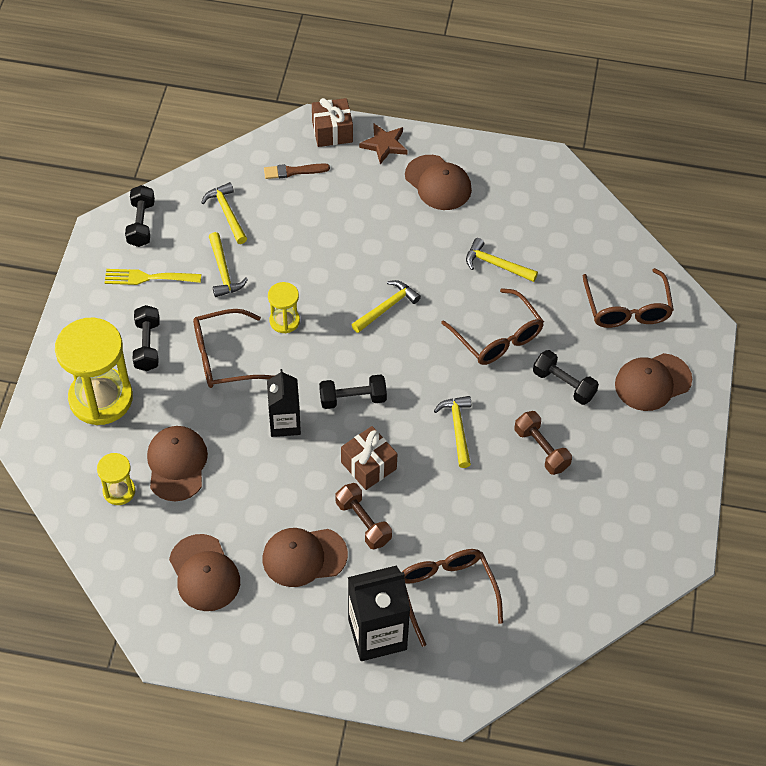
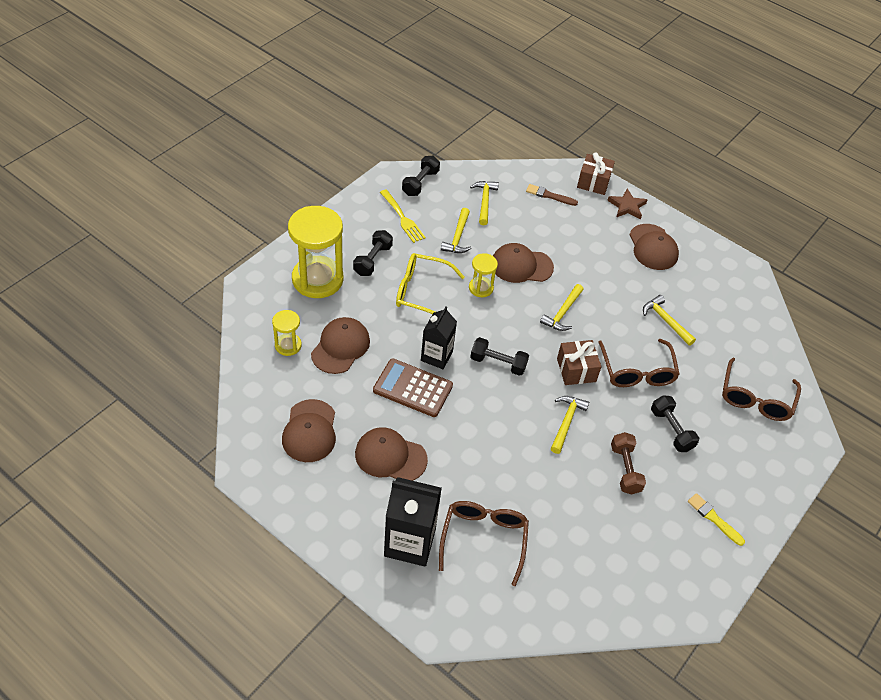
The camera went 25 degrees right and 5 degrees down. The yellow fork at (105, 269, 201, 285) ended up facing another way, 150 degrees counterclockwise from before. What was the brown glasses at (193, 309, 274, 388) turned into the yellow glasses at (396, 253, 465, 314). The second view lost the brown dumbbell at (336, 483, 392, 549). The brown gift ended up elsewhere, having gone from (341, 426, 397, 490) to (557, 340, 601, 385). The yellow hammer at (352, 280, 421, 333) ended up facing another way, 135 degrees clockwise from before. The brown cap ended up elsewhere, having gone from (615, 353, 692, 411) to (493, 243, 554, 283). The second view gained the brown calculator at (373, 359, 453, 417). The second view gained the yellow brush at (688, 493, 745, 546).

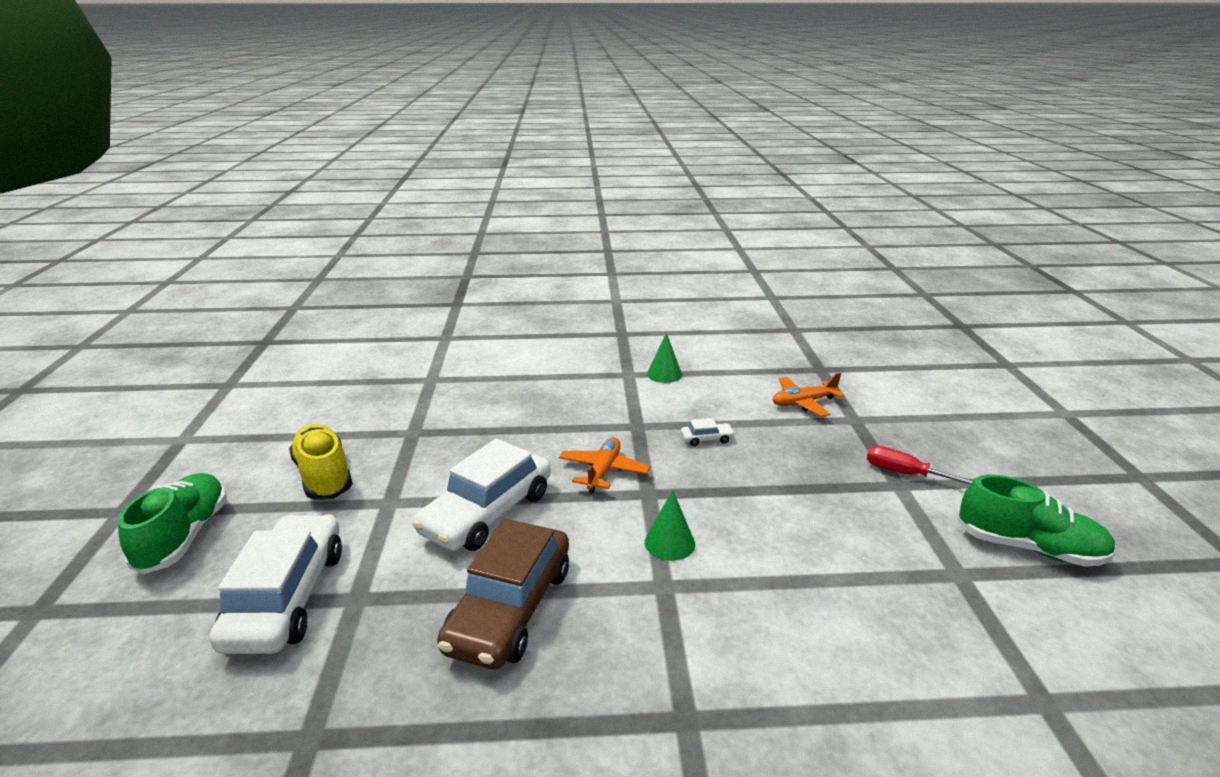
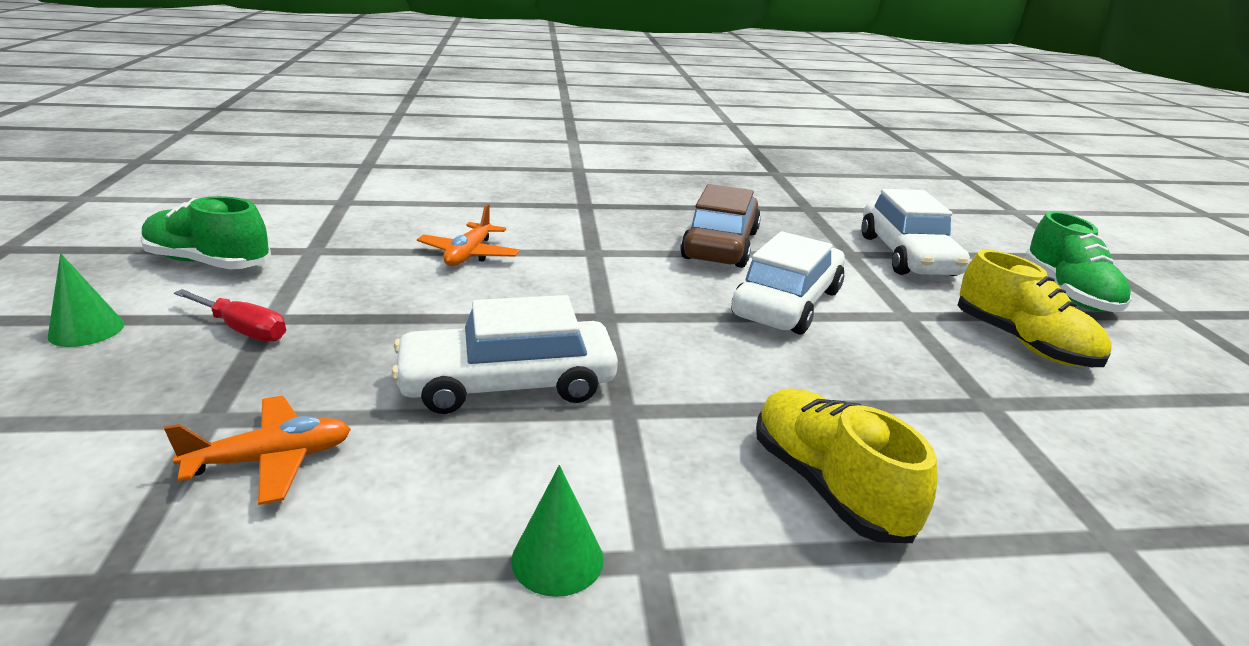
The camera went 175 degrees right and 0 degrees up. The orange plane ended up elsewhere, having gone from (559, 437, 650, 493) to (417, 204, 520, 266). The green cone ended up elsewhere, having gone from (645, 490, 695, 561) to (48, 253, 124, 347). The size of the white car at (681, 418, 735, 446) changed by a factor of 2.48. The second view gained the yellow shoe at (756, 388, 937, 543).

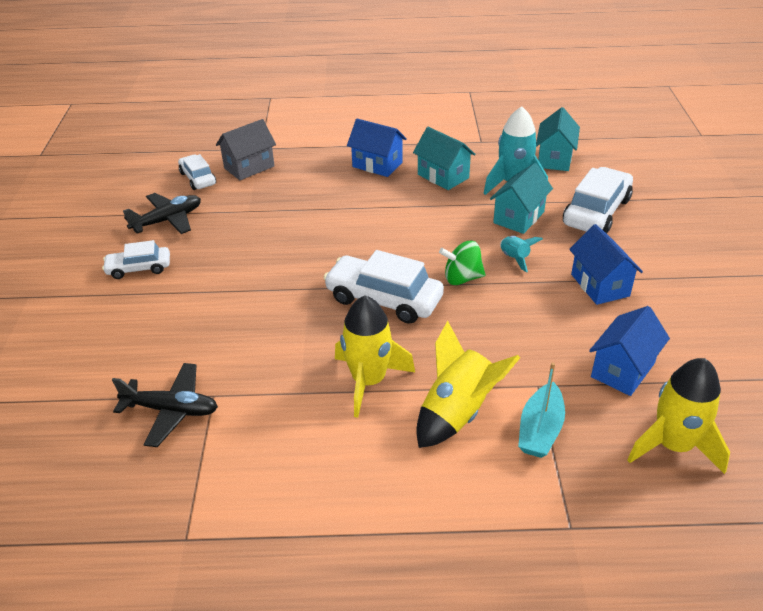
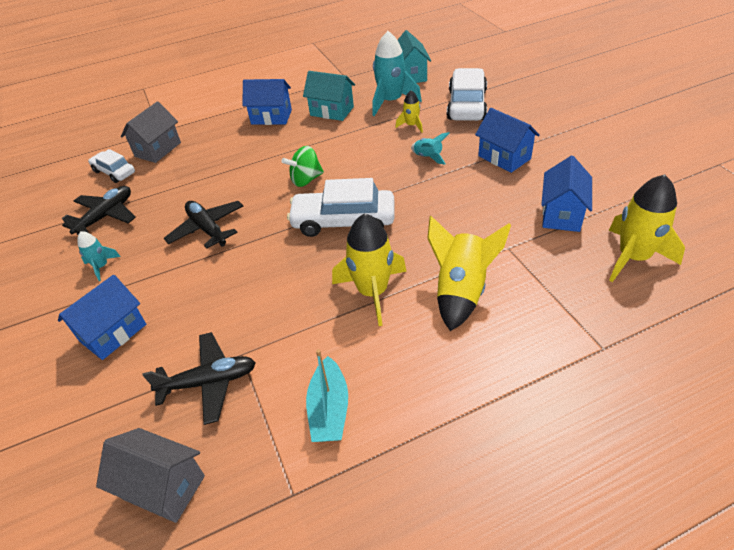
The camera went 20 degrees left and 5 degrees up. Where the white car stood at (102, 240, 170, 279), the turquoise rocket came to stand at (78, 231, 121, 281). The green spinning top ended up elsewhere, having gone from (439, 241, 485, 285) to (281, 146, 324, 187). Where the turquoise house stood at (490, 163, 553, 234), the yellow rocket came to stand at (395, 90, 423, 133). The turquoise boat ended up elsewhere, having gone from (518, 362, 565, 458) to (306, 349, 348, 442). The second view gained the blue house at (58, 275, 146, 360). The second view gained the grey house at (96, 428, 205, 523). The second view gained the black plane at (164, 201, 243, 249).

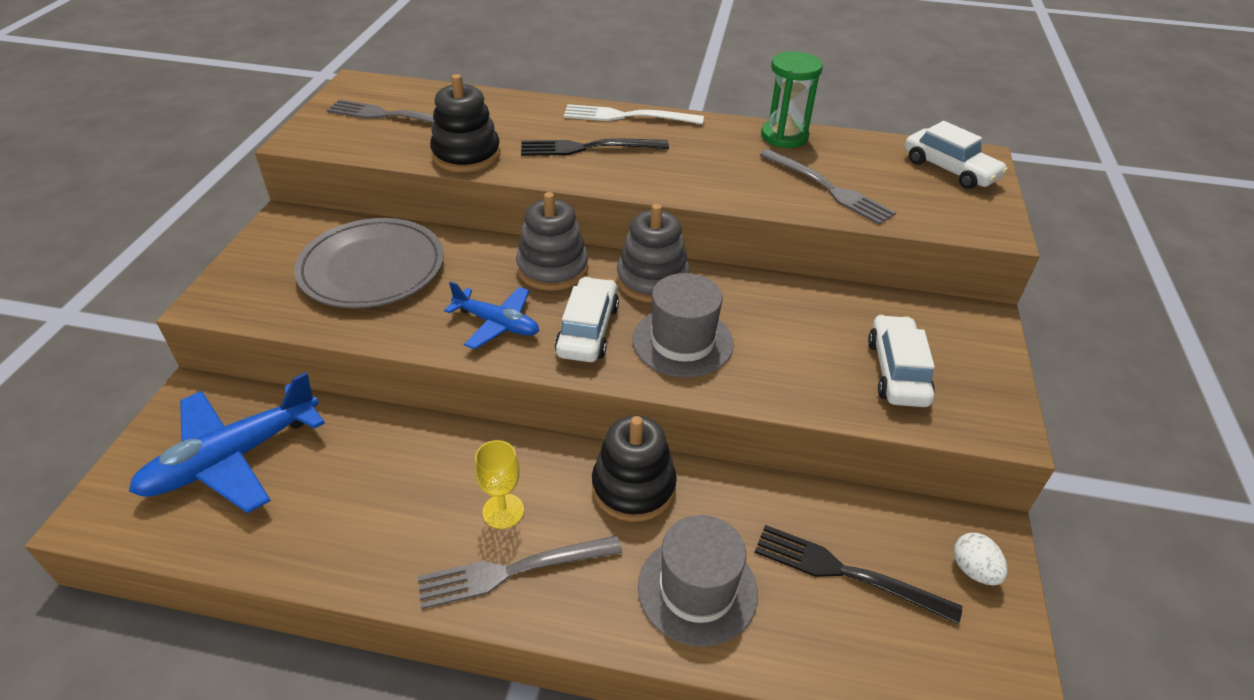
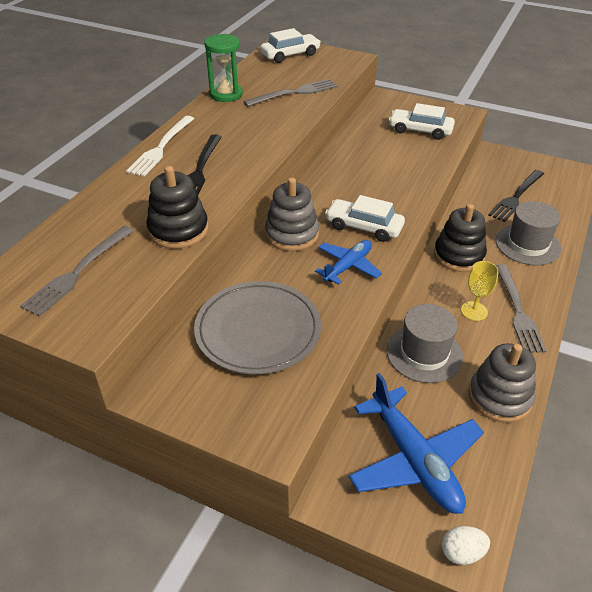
The camera went 75 degrees left and 0 degrees up. The grey stacking toy ended up elsewhere, having gone from (617, 204, 690, 303) to (469, 343, 536, 423). The grey hat ended up elsewhere, having gone from (632, 273, 734, 378) to (387, 304, 463, 383). The white egg ended up elsewhere, having gone from (954, 533, 1007, 585) to (442, 526, 490, 565).

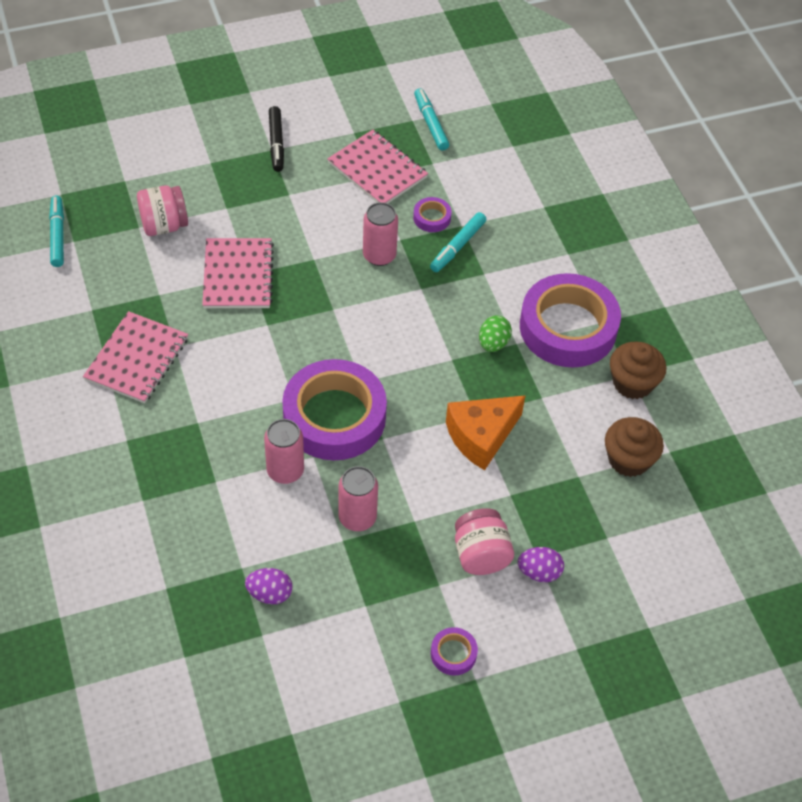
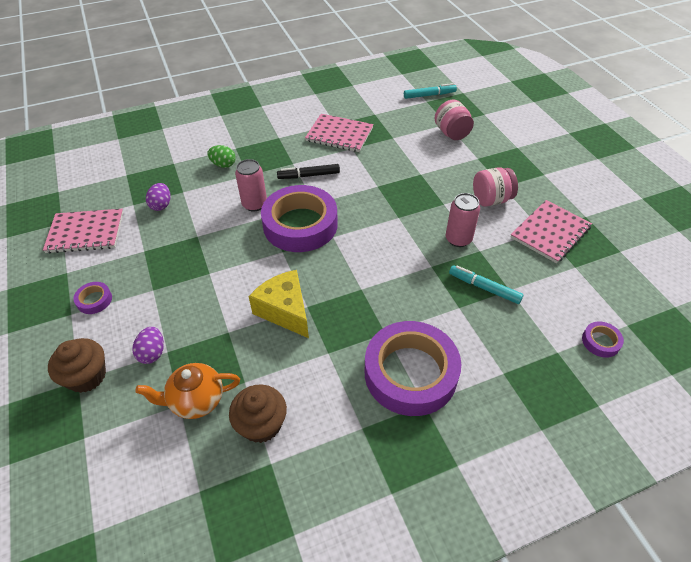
The camera went 90 degrees right and 5 degrees down. The pink notebook ended up elsewhere, having gone from (202, 238, 274, 308) to (43, 209, 123, 253). The black marker ended up elsewhere, having gone from (269, 106, 284, 172) to (277, 164, 340, 179). The second view lost the pink can at (338, 466, 378, 531). The purple tape ended up elsewhere, having gone from (413, 197, 452, 232) to (582, 321, 624, 358). The second view lost the turquoise marker at (414, 88, 449, 150). What was the orange cheese at (446, 395, 526, 470) turned into the yellow cheese at (249, 270, 309, 338). The pink jar ended up elsewhere, having gone from (455, 508, 514, 575) to (473, 167, 518, 207). The green egg ended up elsewhere, having gone from (479, 316, 512, 352) to (207, 145, 235, 168). The brown cupcake ended up elsewhere, having gone from (610, 342, 667, 399) to (48, 338, 106, 393). The second view gained the orange teapot at (135, 363, 240, 419).

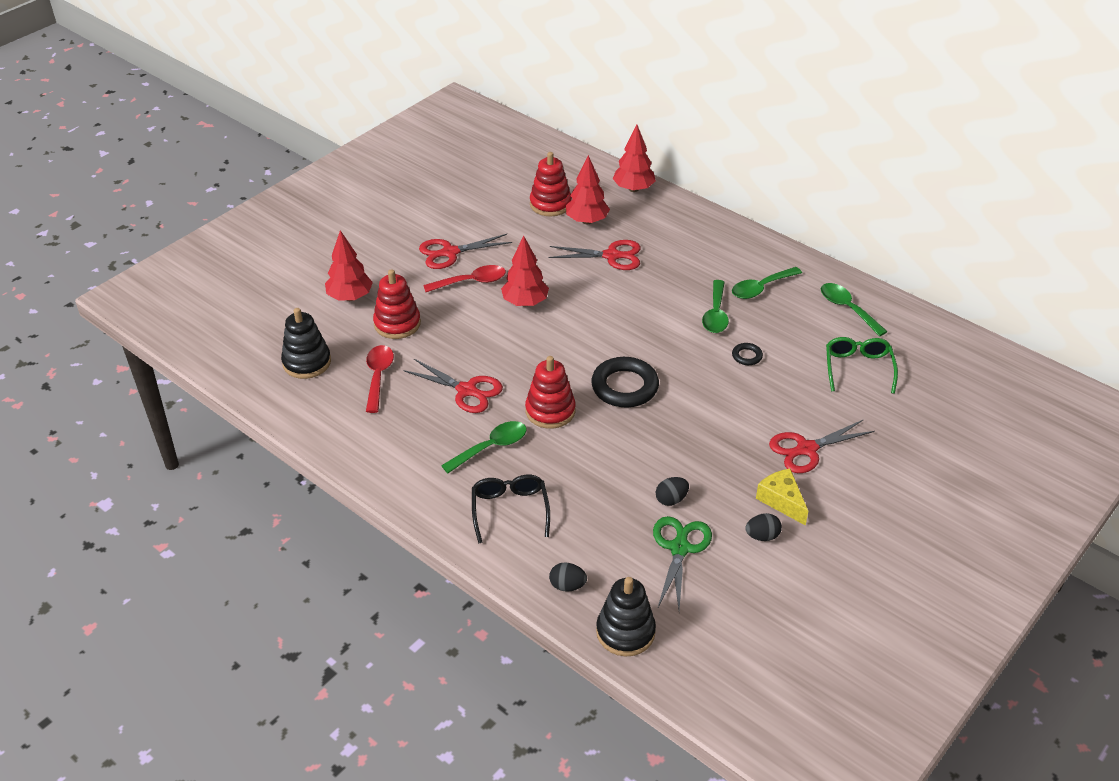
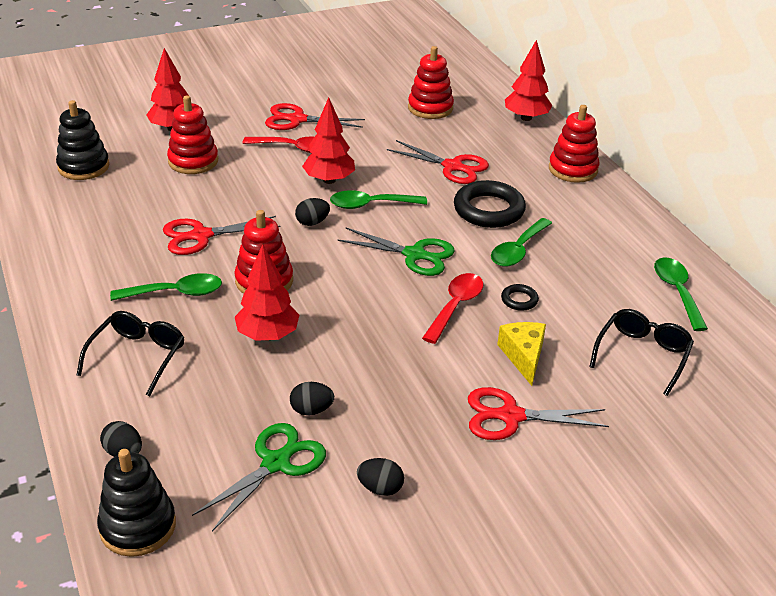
The camera went 25 degrees right and 5 degrees down. The red spoon ended up elsewhere, having gone from (366, 345, 394, 413) to (422, 273, 484, 344). The red scissors at (403, 359, 503, 413) ended up facing another way, 105 degrees clockwise from before. The red tree ended up elsewhere, having gone from (566, 155, 610, 224) to (235, 244, 299, 341). The black ring ended up elsewhere, having gone from (591, 357, 659, 407) to (454, 180, 526, 228). The green spoon ended up elsewhere, having gone from (732, 267, 802, 299) to (330, 190, 427, 209). The yellow cheese ended up elsewhere, having gone from (756, 469, 808, 526) to (497, 322, 546, 386). What was the green glasses at (826, 337, 898, 394) turned into the black glasses at (589, 309, 694, 396). The second view gained the black egg at (295, 198, 330, 226). The second view gained the green scissors at (337, 228, 455, 276). The second view gained the red stacking toy at (549, 105, 599, 183).

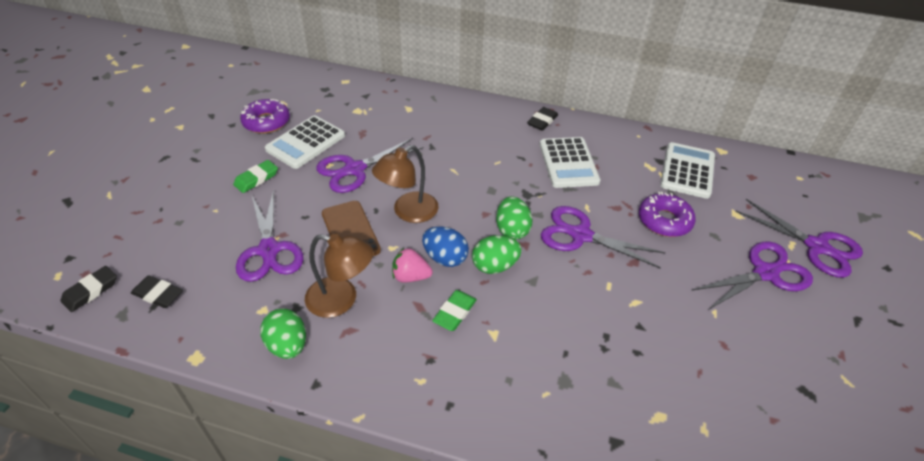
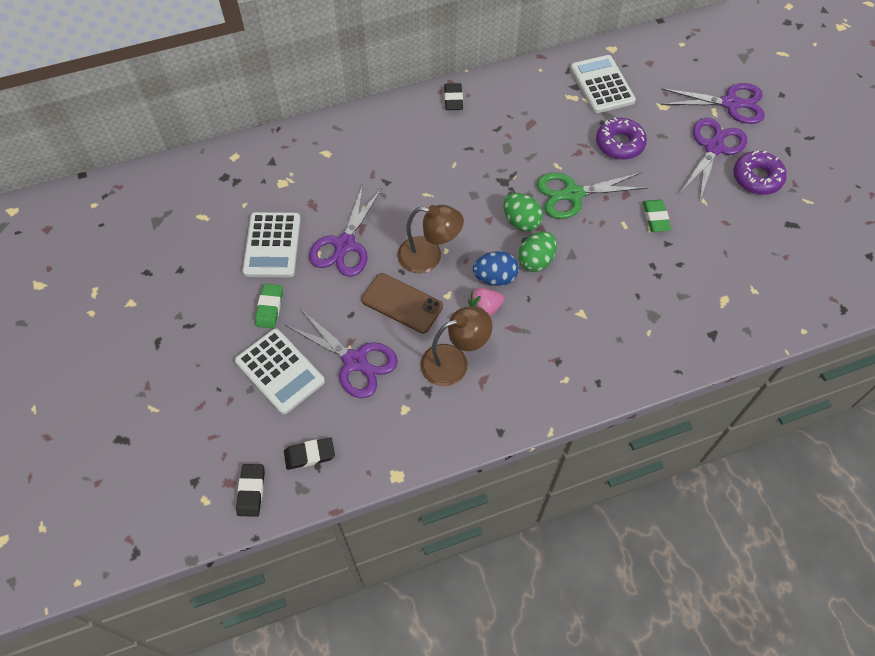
The camera went 35 degrees left and 15 degrees up. The purple donut ended up elsewhere, having gone from (240, 99, 290, 133) to (734, 151, 787, 195). The second view lost the green egg at (260, 308, 306, 359). The brown lamp at (372, 145, 439, 223) ended up facing another way, 90 degrees counterclockwise from before. The green eraser ended up elsewhere, having gone from (432, 290, 477, 331) to (643, 200, 671, 232). The white calculator ended up elsewhere, having gone from (540, 137, 601, 188) to (235, 329, 325, 415). What was the purple scissors at (541, 206, 665, 269) turned into the green scissors at (537, 172, 648, 219).

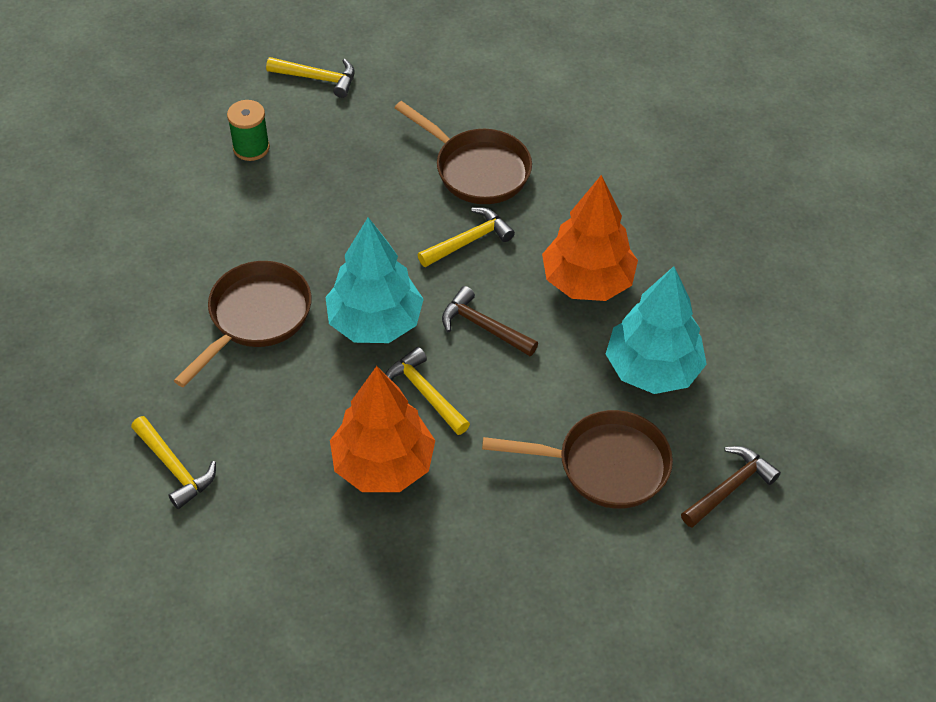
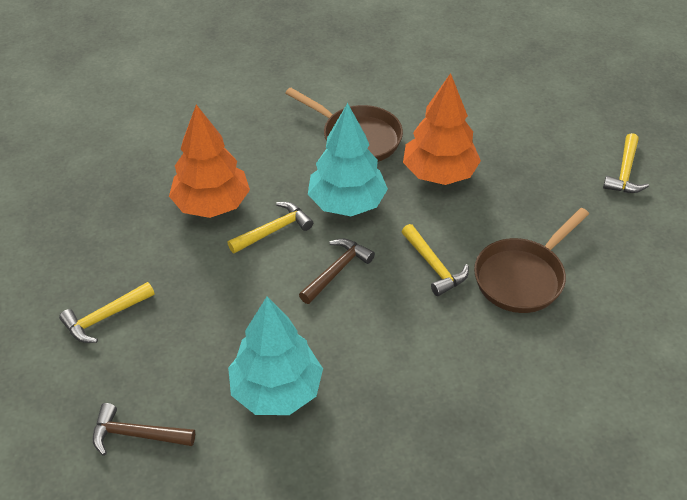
The camera went 95 degrees right and 5 degrees down. The yellow hammer ended up elsewhere, having gone from (131, 416, 216, 509) to (59, 282, 155, 343). The second view lost the green spool at (227, 100, 270, 161). The second view lost the brown pan at (482, 410, 673, 509). The orange tree ended up elsewhere, having gone from (542, 175, 638, 301) to (403, 73, 481, 185). The brown hammer at (681, 446, 781, 527) ended up facing another way, 135 degrees clockwise from before.

